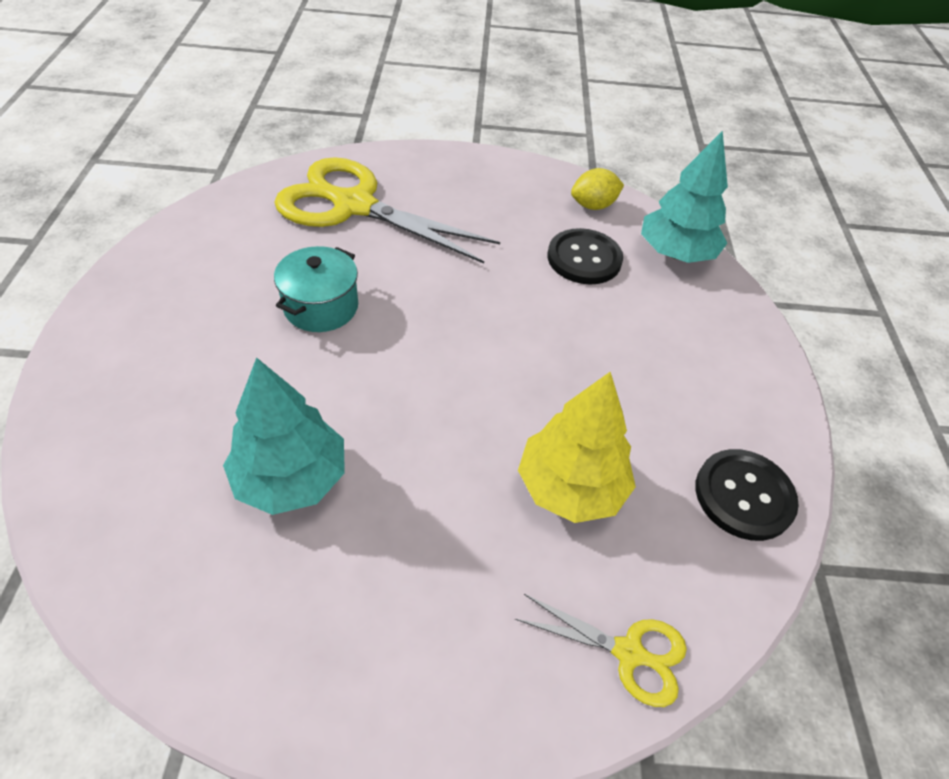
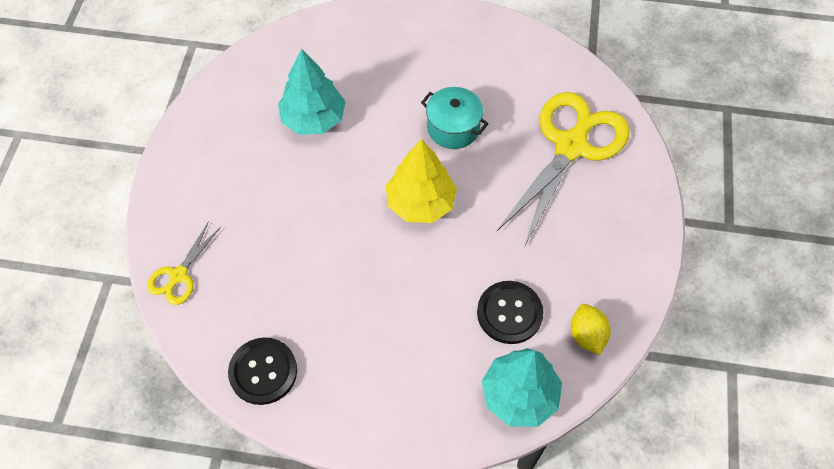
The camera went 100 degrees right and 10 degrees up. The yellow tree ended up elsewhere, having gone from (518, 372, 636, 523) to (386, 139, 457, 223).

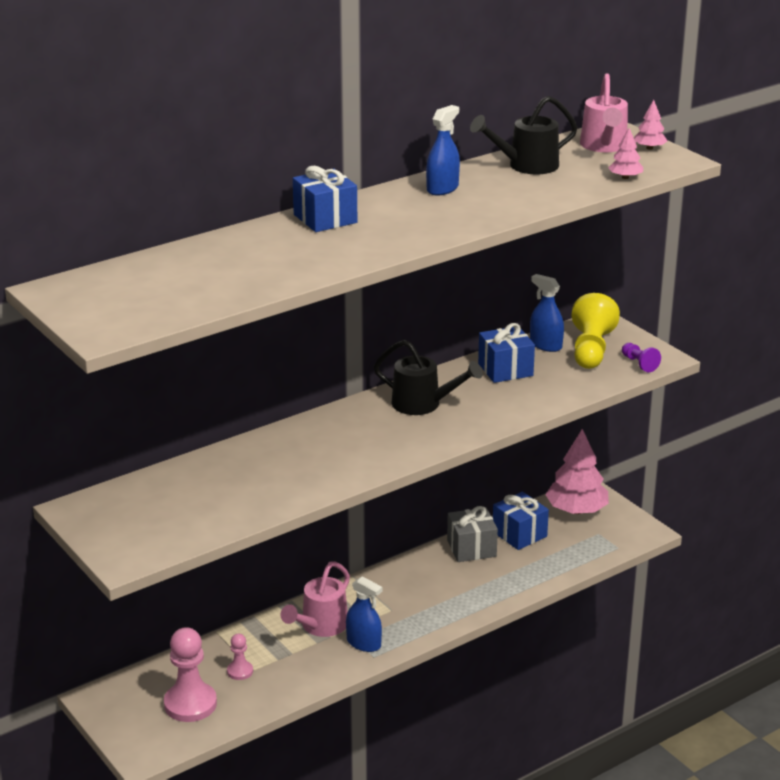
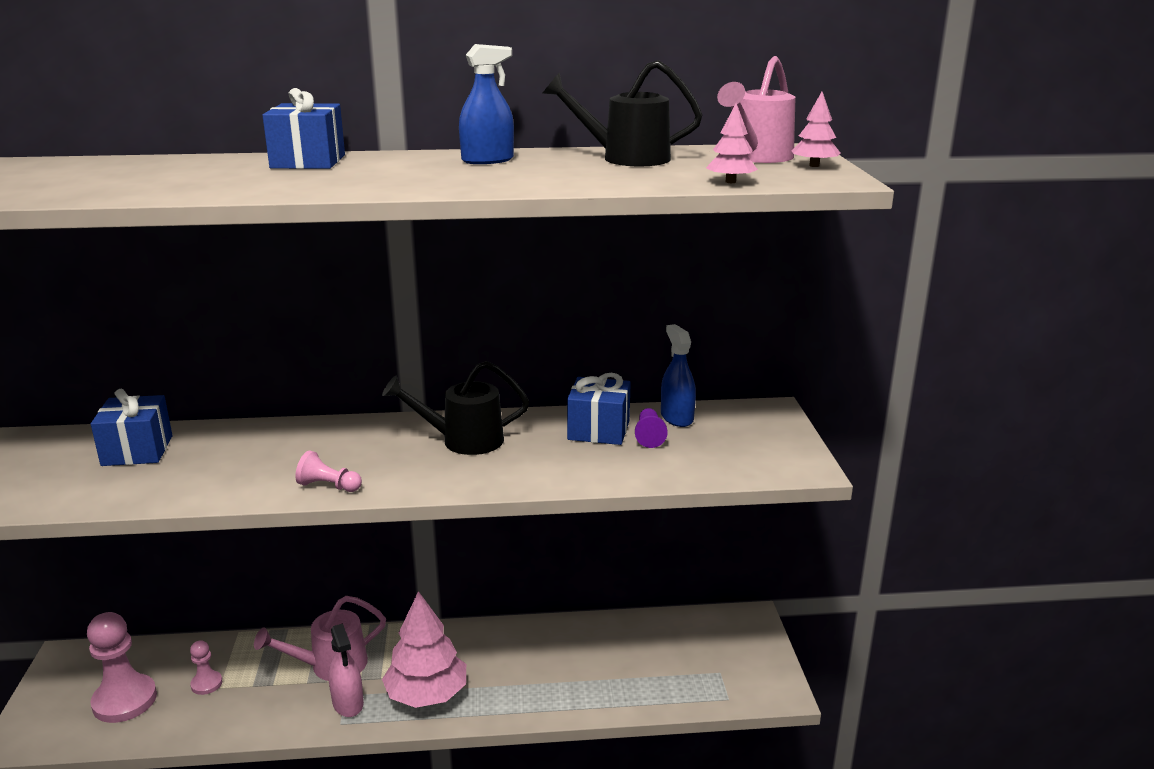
The camera went 30 degrees right and 5 degrees down. What was the blue spray bottle at (346, 576, 382, 652) turned into the pink spray bottle at (329, 623, 364, 717). The black watering can at (374, 340, 483, 415) ended up facing another way, 120 degrees clockwise from before. The second view lost the grey gift at (447, 506, 498, 562). The blue gift ended up elsewhere, having gone from (493, 492, 549, 550) to (91, 389, 172, 466). The pink tree ended up elsewhere, having gone from (545, 429, 609, 514) to (382, 591, 466, 708). The second view lost the yellow pawn at (572, 293, 620, 369). The purple pawn ended up elsewhere, having gone from (622, 343, 661, 372) to (635, 408, 668, 448). The second view gained the pink pawn at (295, 450, 362, 492).

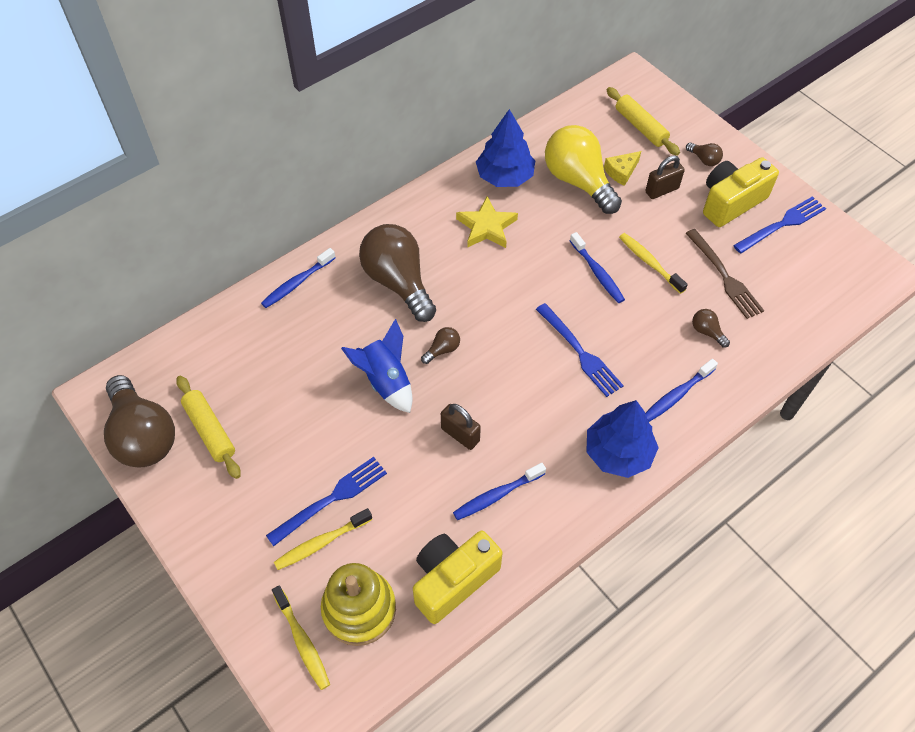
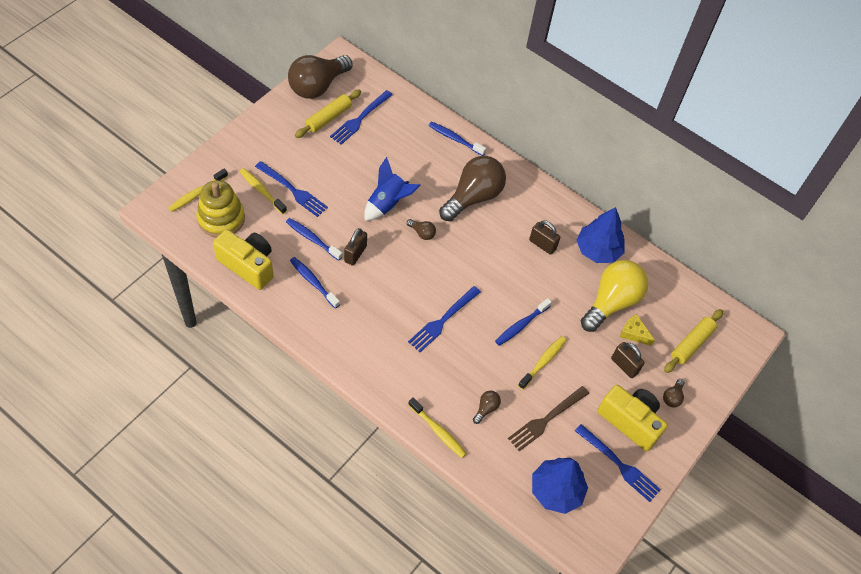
The camera went 70 degrees right and 0 degrees up. Where the yellow star stood at (456, 196, 518, 248), the brown padlock came to stand at (529, 220, 560, 255). The blue tree ended up elsewhere, having gone from (586, 400, 659, 478) to (532, 458, 588, 514). The blue toothbrush ended up elsewhere, having gone from (645, 359, 718, 422) to (286, 218, 343, 260). The second view gained the blue fork at (330, 90, 393, 144). The second view gained the yellow toothbrush at (408, 398, 467, 458).

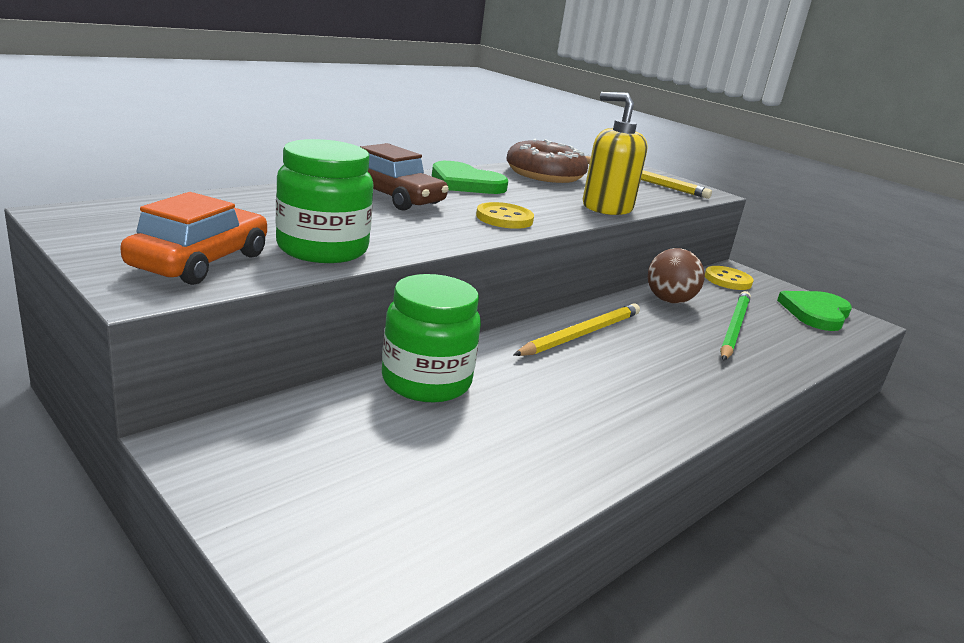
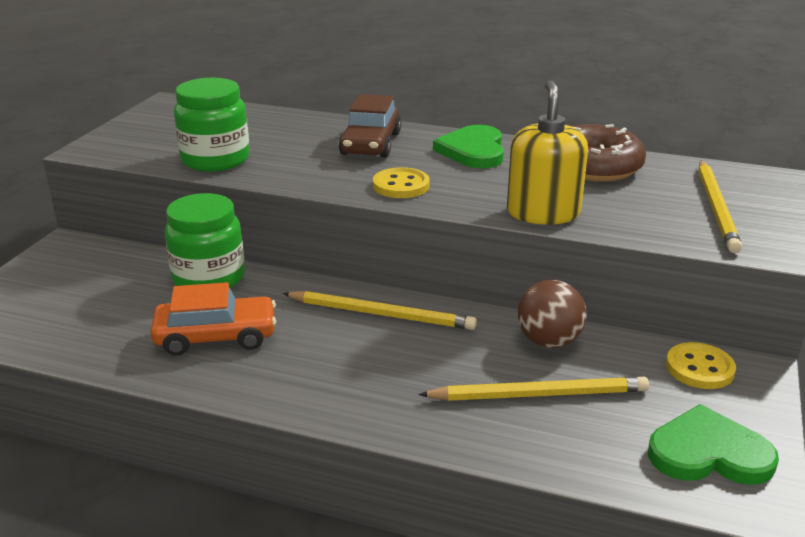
The camera went 65 degrees right and 5 degrees up. The orange car ended up elsewhere, having gone from (120, 192, 267, 285) to (150, 282, 276, 356). What was the green pencil at (720, 291, 751, 361) turned into the yellow pencil at (418, 377, 649, 401).

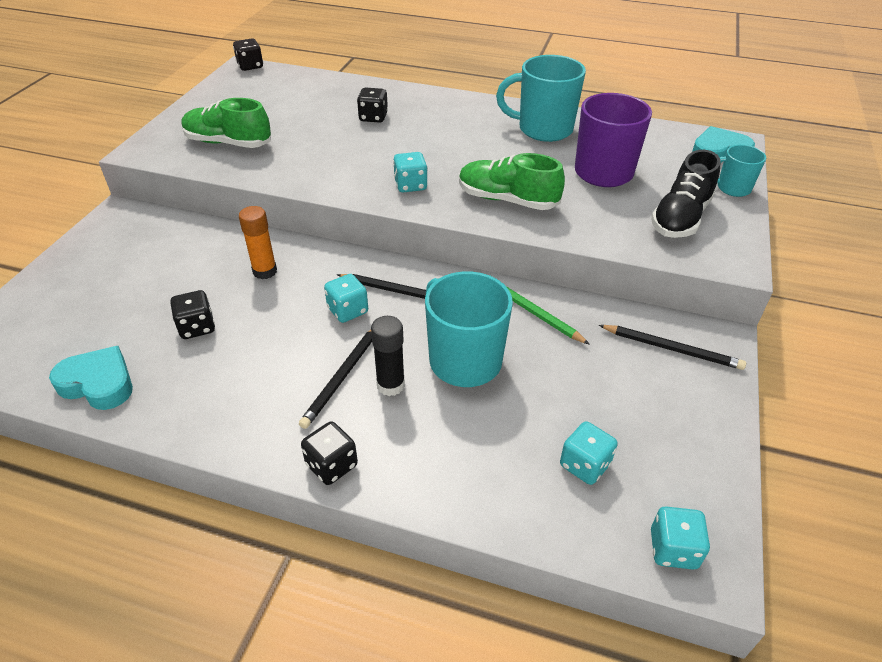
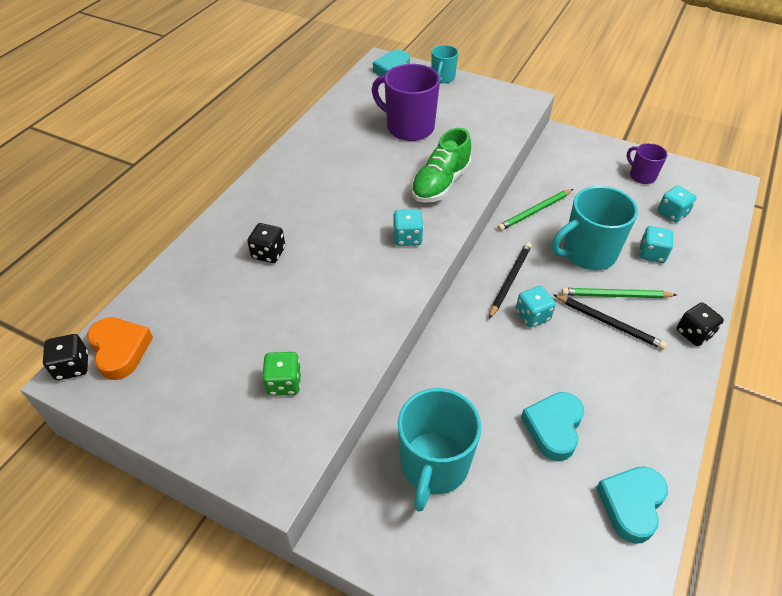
The camera went 80 degrees left and 5 degrees up. Where the black dice stood at (170, 290, 215, 339), the turquoise heart came to stand at (521, 392, 584, 461). Where the green shoe stood at (181, 98, 271, 148), the green dice came to stand at (262, 352, 301, 396). The second view lost the orange glue stick at (239, 206, 277, 279). Where the black glue stick stood at (371, 316, 405, 396), the green pencil came to stand at (561, 288, 677, 298). The turquoise mug ended up elsewhere, having gone from (496, 55, 586, 142) to (398, 388, 482, 512). The second view lost the black pencil at (599, 325, 746, 370). The second view lost the black shoe at (651, 150, 721, 238). The turquoise dice ended up elsewhere, having gone from (651, 506, 710, 570) to (639, 226, 673, 263). The second view gained the orange heart at (87, 317, 153, 380). The second view gained the purple mug at (627, 143, 668, 184).

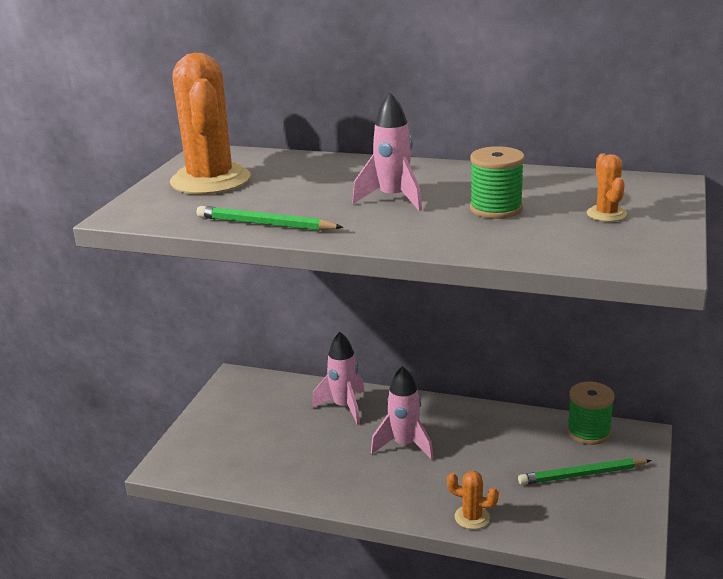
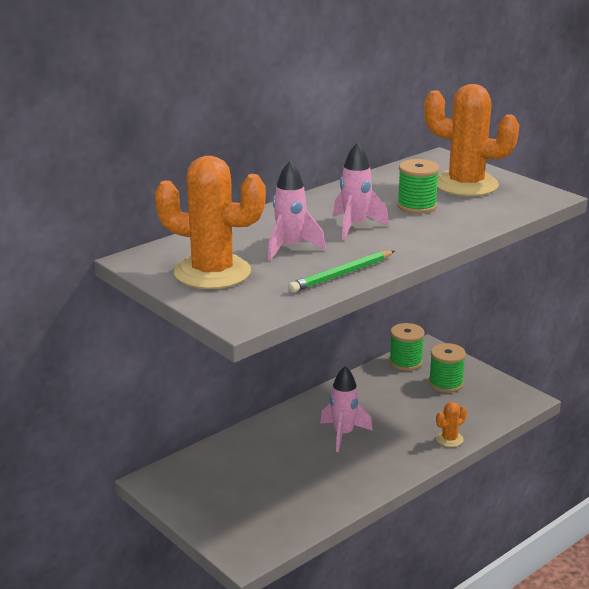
The camera went 60 degrees left and 0 degrees up. The pink rocket ended up elsewhere, having gone from (312, 332, 365, 425) to (268, 160, 326, 261). Where the green pencil stood at (518, 458, 652, 485), the green spool came to stand at (429, 343, 466, 393). The size of the orange cactus at (587, 153, 627, 222) changed by a factor of 2.34.

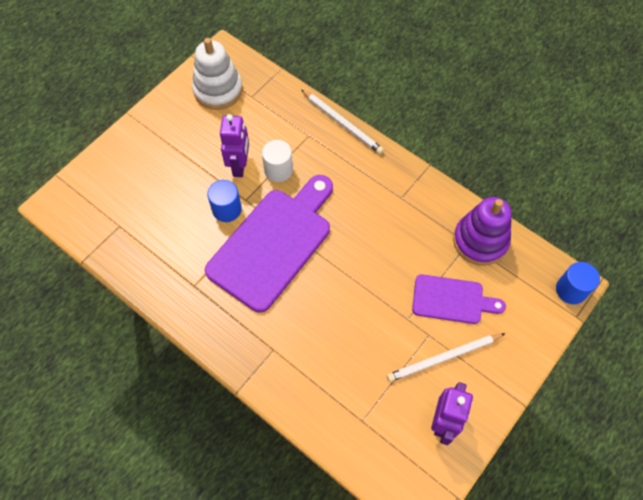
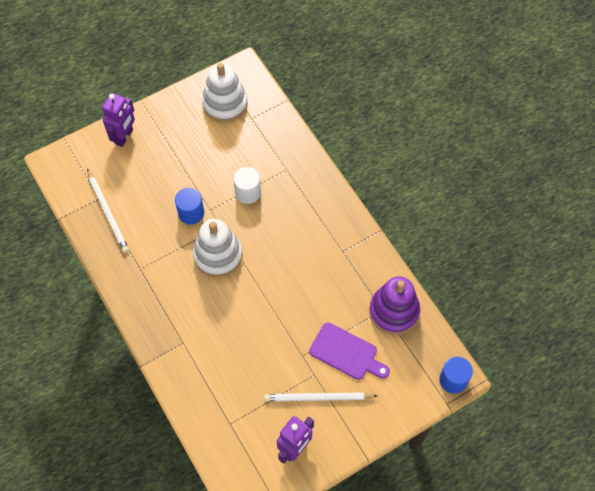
The camera went 20 degrees right and 0 degrees up. Where the purple cutting board stood at (205, 175, 333, 313), the white stacking toy came to stand at (193, 219, 242, 278). The purple robot ended up elsewhere, having gone from (220, 114, 249, 177) to (102, 93, 135, 147). The white pencil ended up elsewhere, having gone from (301, 90, 384, 154) to (87, 169, 129, 253).

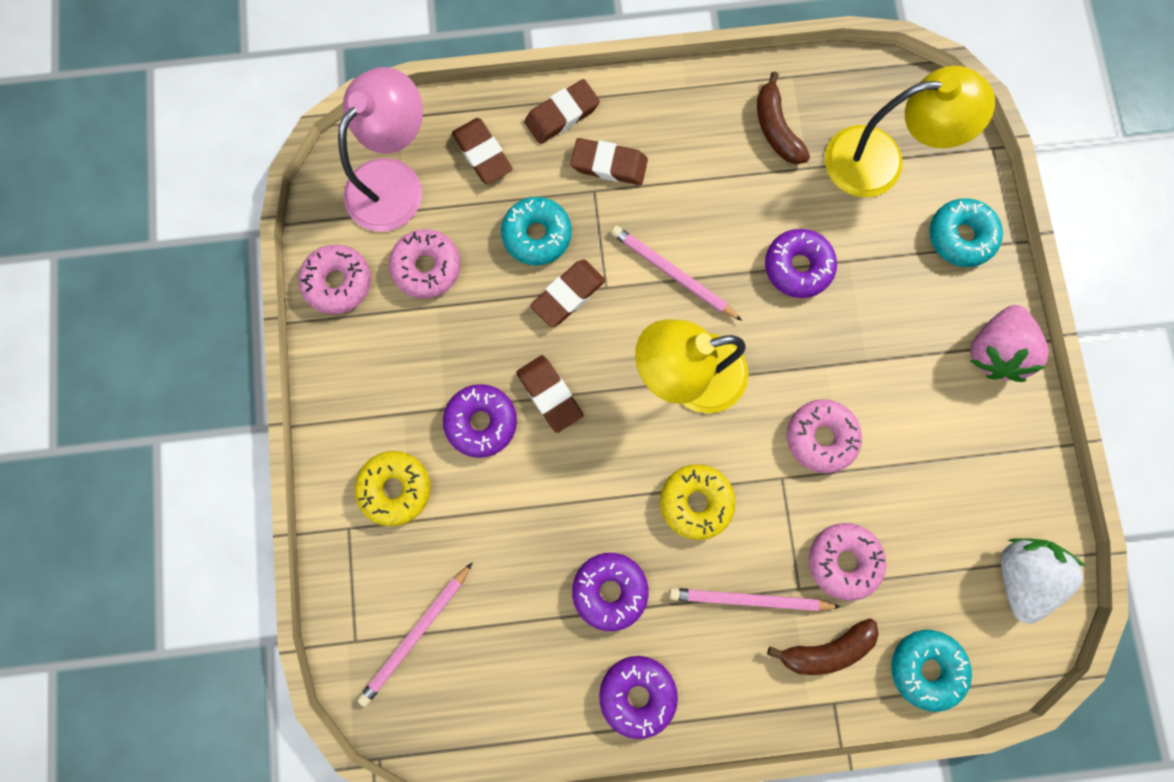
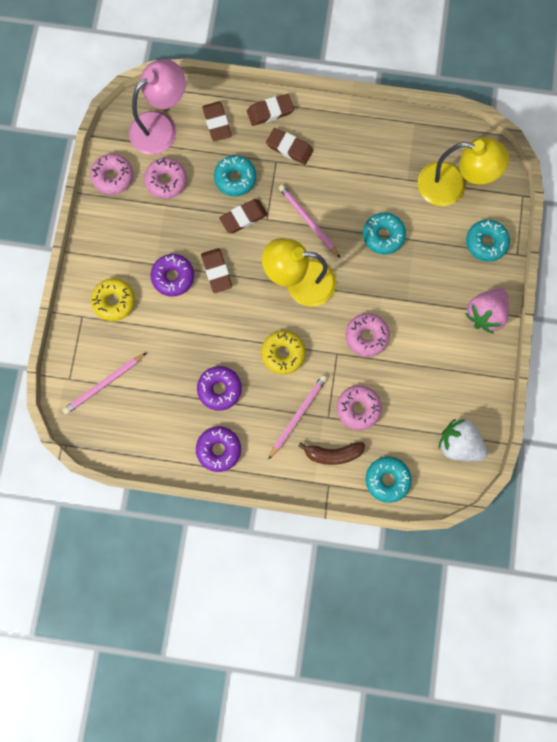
The camera went 15 degrees right and 0 degrees up. The pink pencil at (669, 588, 841, 611) ended up facing another way, 105 degrees clockwise from before. The second view lost the brown banana at (757, 72, 810, 164). What was the purple donut at (765, 229, 837, 298) turned into the turquoise donut at (363, 213, 406, 254). The white strawberry at (1001, 538, 1086, 624) ended up facing another way, 90 degrees counterclockwise from before.

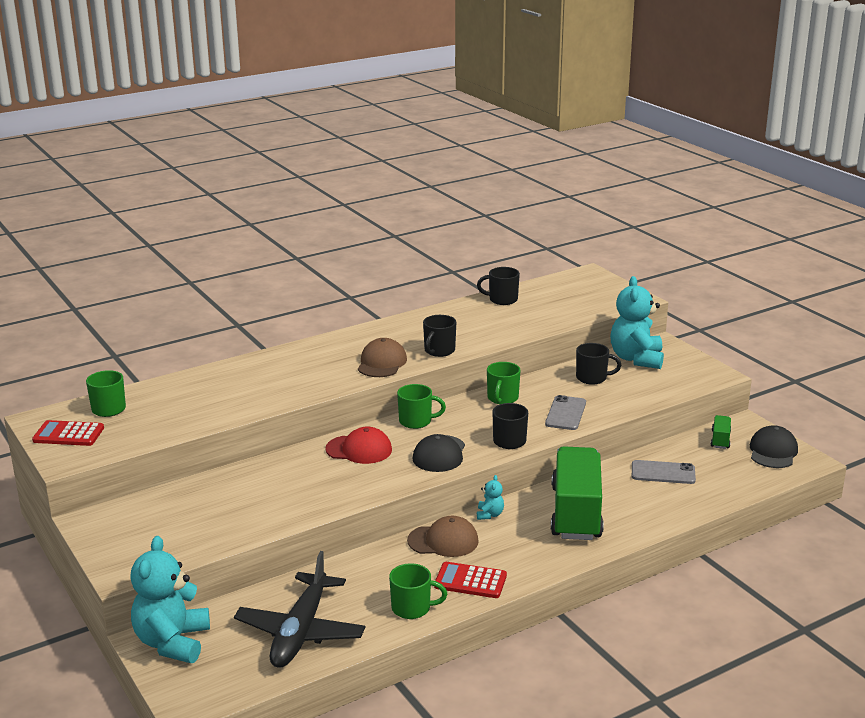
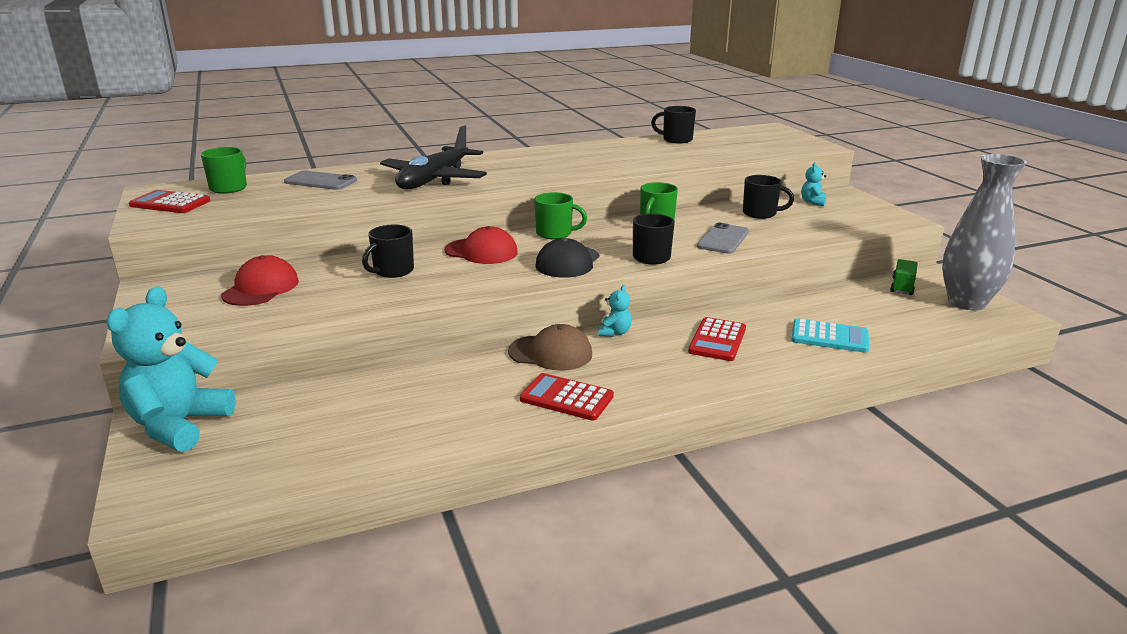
The camera went 10 degrees right and 0 degrees up. The black plane ended up elsewhere, having gone from (234, 551, 365, 668) to (380, 125, 487, 189). The second view lost the brown cap at (358, 338, 407, 377). The second view lost the green mug at (389, 563, 447, 619). The black mug ended up elsewhere, having gone from (423, 315, 456, 357) to (362, 224, 414, 278). Where the green truck stood at (551, 446, 604, 540), the red calculator came to stand at (688, 317, 746, 361). The size of the turquoise teddy bear at (610, 276, 664, 369) changed by a factor of 0.43. The grey phone ended up elsewhere, having gone from (632, 460, 696, 484) to (284, 171, 357, 190). Where the black cap stood at (750, 425, 798, 468), the grey vase came to stand at (942, 154, 1027, 310). The second view gained the red cap at (221, 255, 299, 306). The second view gained the turquoise calculator at (791, 318, 869, 353).

